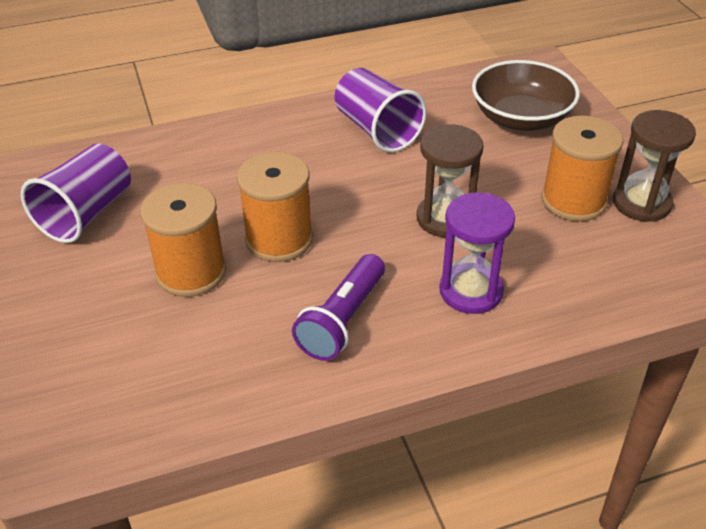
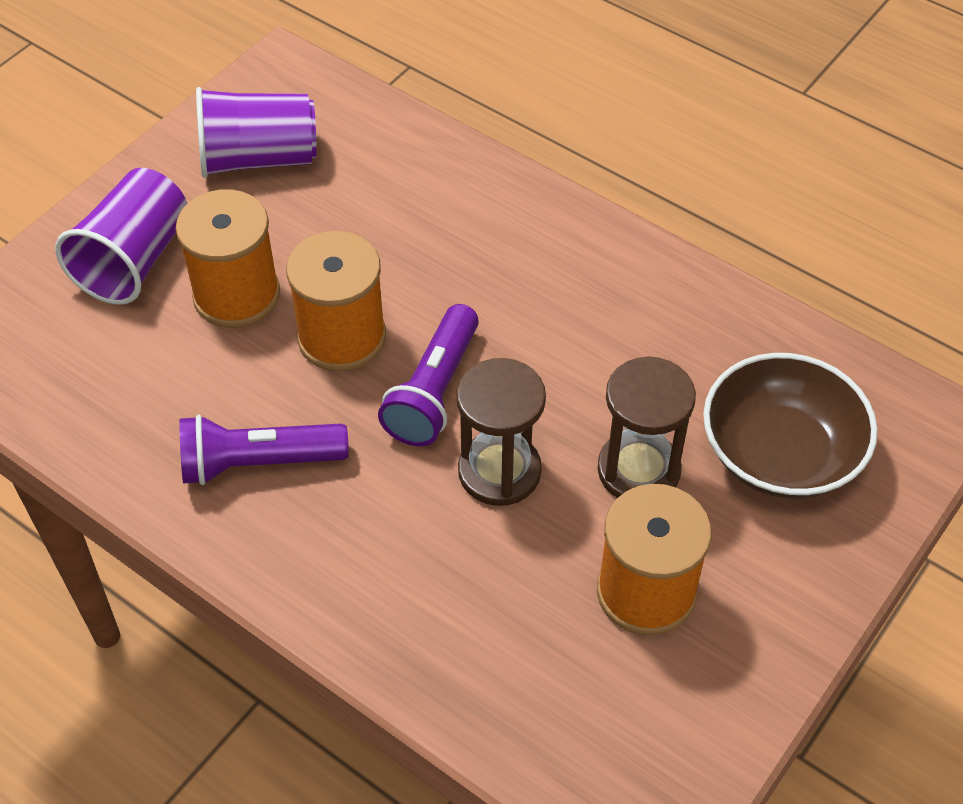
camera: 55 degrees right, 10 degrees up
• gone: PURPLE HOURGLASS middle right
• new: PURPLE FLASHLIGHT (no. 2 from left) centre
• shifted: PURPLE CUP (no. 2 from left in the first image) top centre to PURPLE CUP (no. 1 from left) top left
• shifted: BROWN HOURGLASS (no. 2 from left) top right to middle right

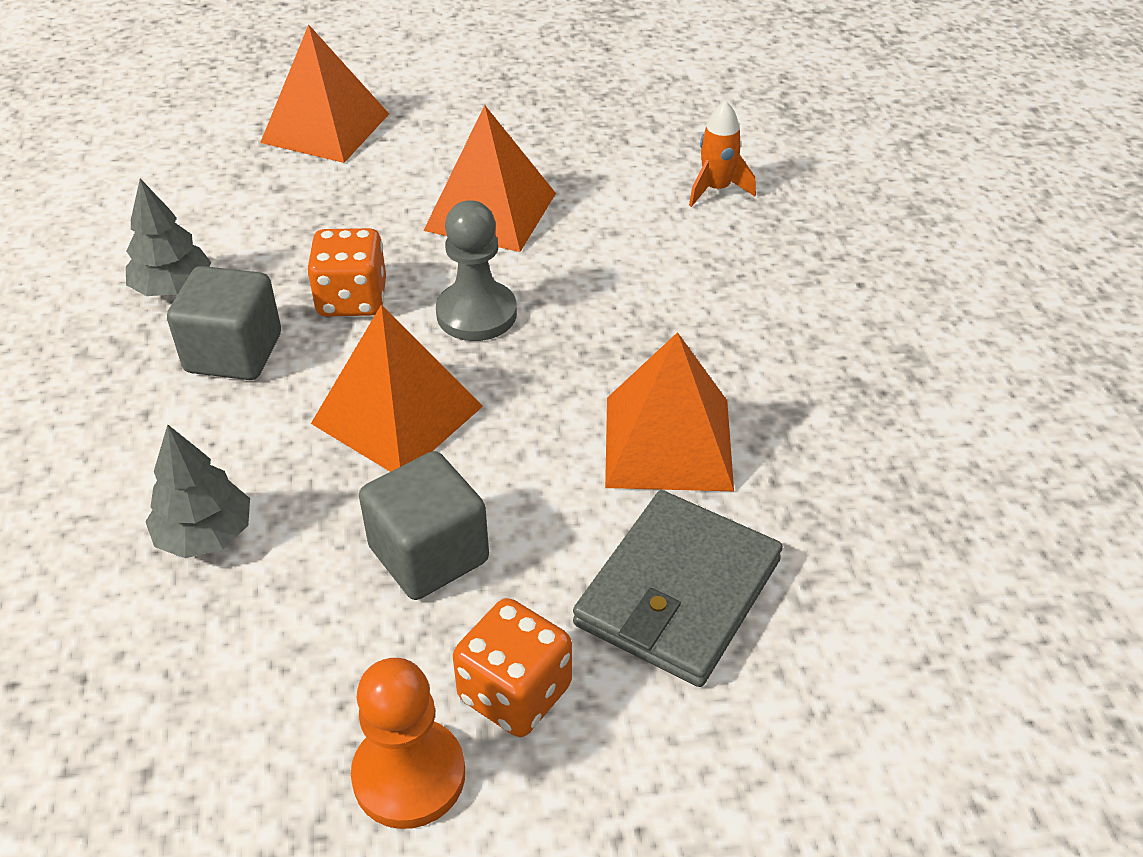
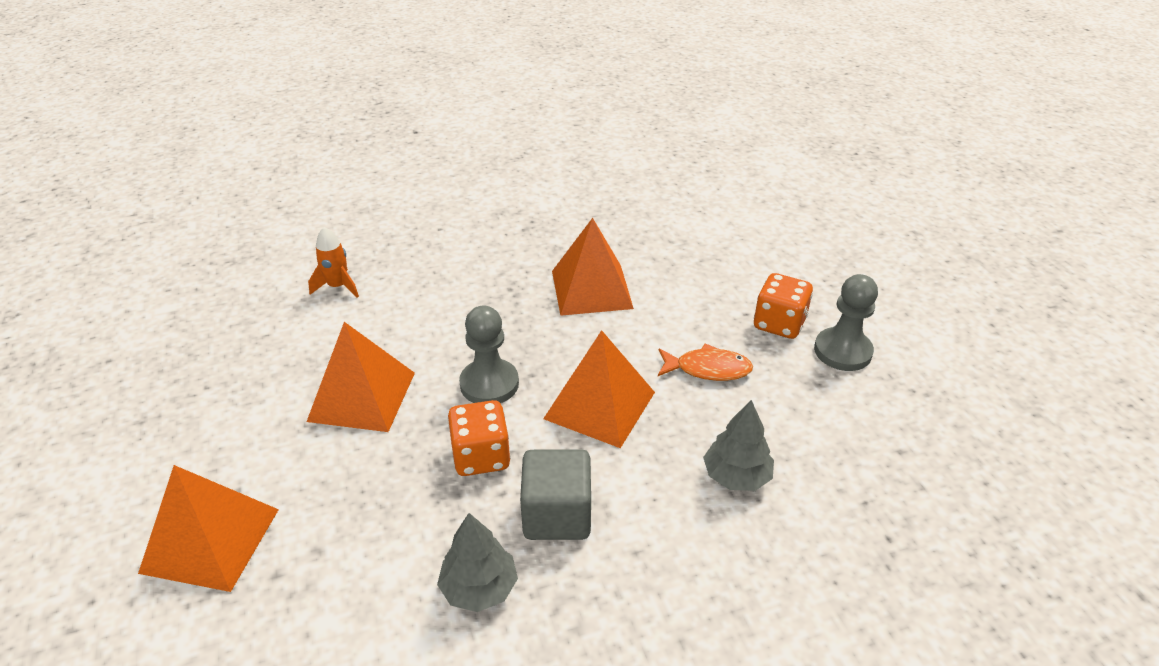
camera: 100 degrees left, 5 degrees down
• gone: GREY WALLET bottom centre
• swapped: GREY CUBE (no. 2 from left) centre to ORANGE FISH centre
• repainted: ORANGE PAWN bottom centre to GREY PAWN (no. 2 from left) middle right

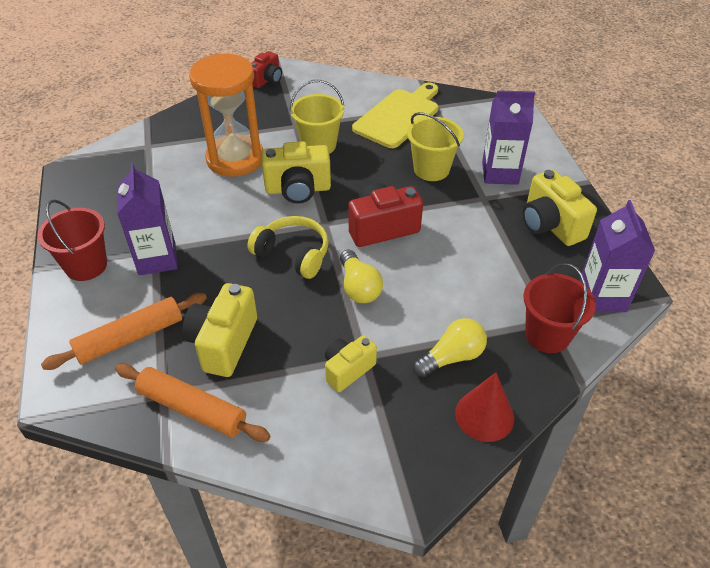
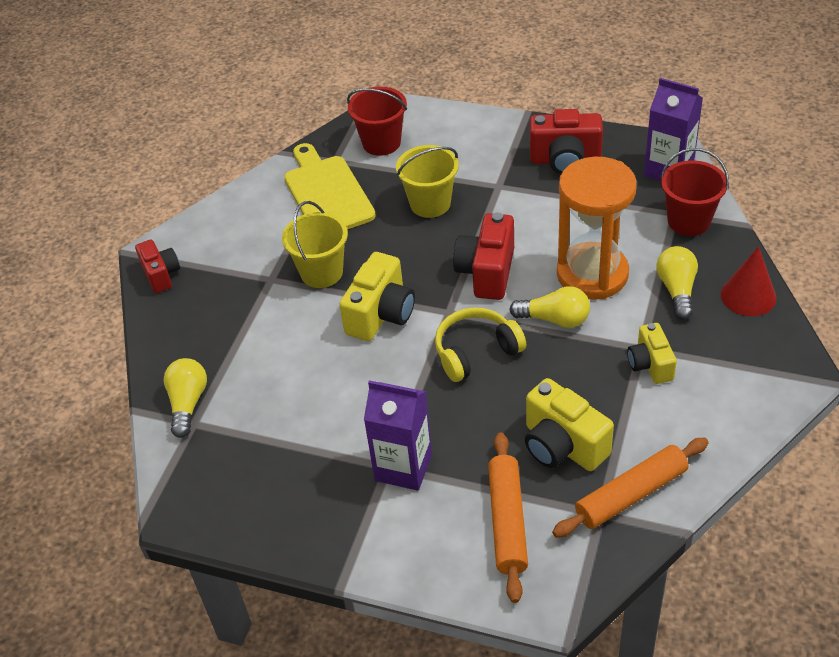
camera: 55 degrees left, 0 degrees up
• gone: PURPLE CARTON (no. 2 from left) top right
• new: YELLOW LIGHT BULB (no. 1 from left) middle left
• shifted: RED BUCKET (no. 1 from left) middle left to top centre
• shifted: ORANGE HOURGLASS top left to middle right
• repainted: YELLOW CAMERA (no. 4 from left) middle right to RED CAMERA (no. 3 from left) top right

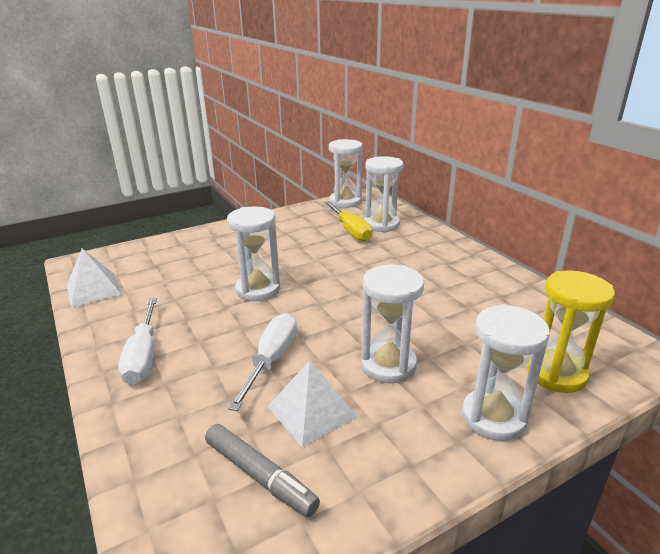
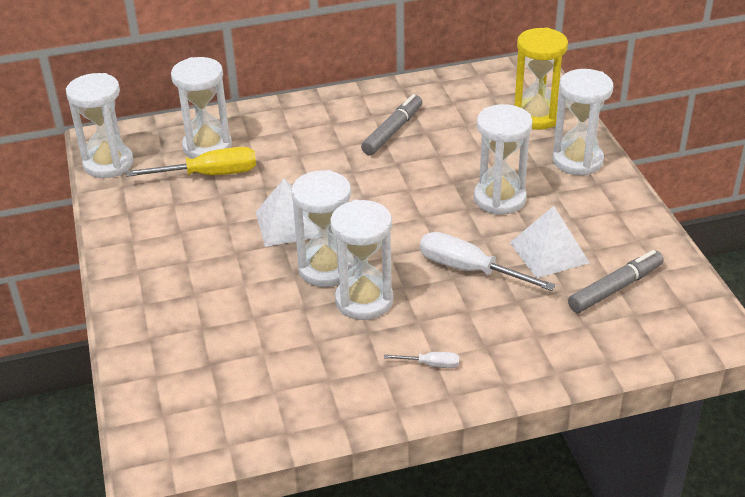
camera: 75 degrees left, 10 degrees up
• new: WHITE HOURGLASS (no. 4 from left) centre
• new: GREY MARKER (no. 1 from left) top centre
• shifted: WHITE PYRAMID (no. 1 from left) middle left to centre
• scaled: WHITE SCREWDRIVER (no. 1 from left) middle left = bottom centre x0.48

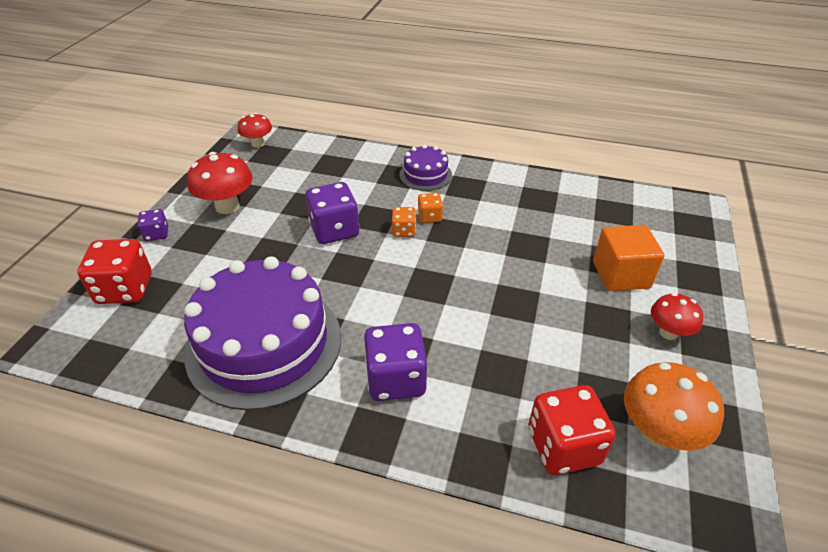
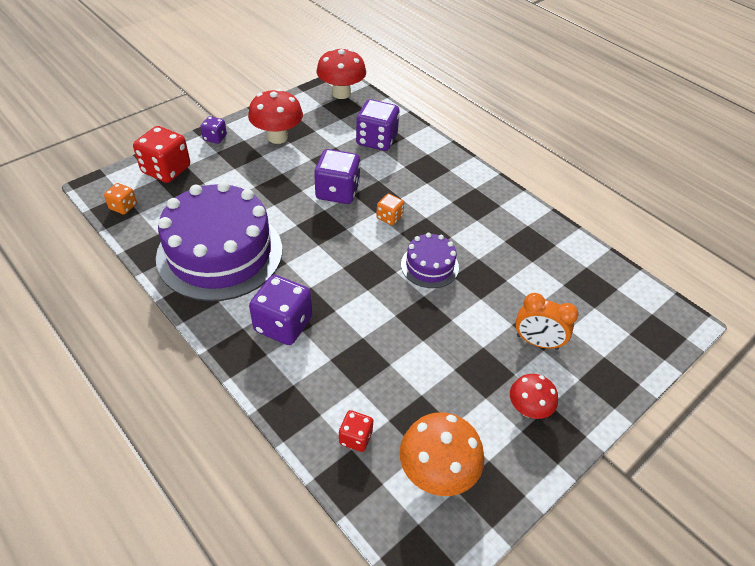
camera: 30 degrees right, 5 degrees up
• new: PURPLE DICE (no. 4 from left) top centre
• shifted: PURPLE CAKE (no. 2 from left) top centre to centre
• shifted: ORANGE DICE (no. 2 from left in the first image) centre to ORANGE DICE (no. 1 from left) middle left
• swapped: ORANGE CUBE middle right to ORANGE CLOCK middle right
• scaled: RED MUSHROOM (no. 2 from left) top left = top centre x1.60
• scaled: RED DICE (no. 2 from left) bottom right = bottom centre x0.53

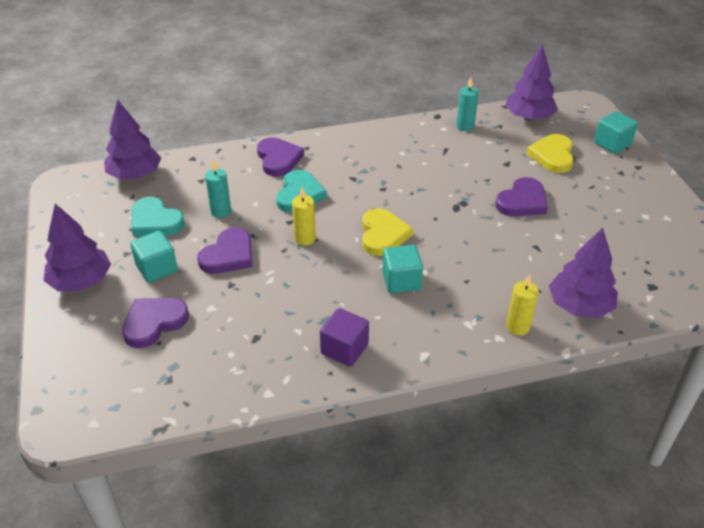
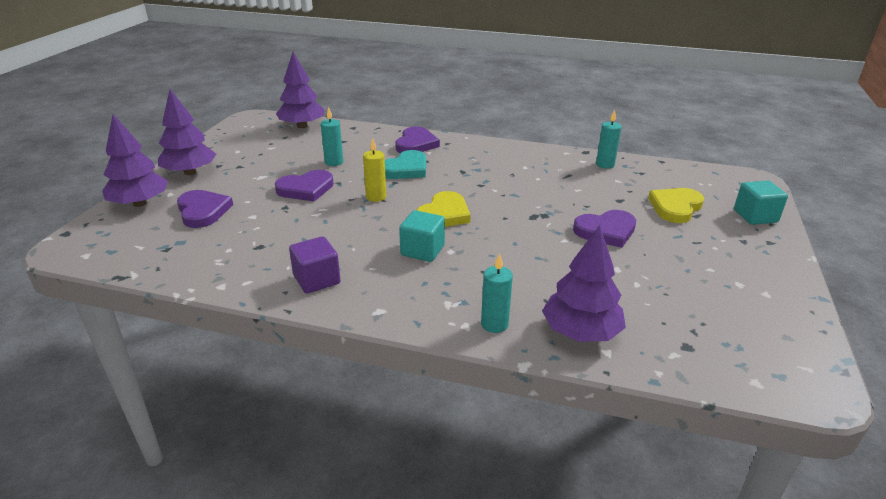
camera: 30 degrees right, 10 degrees down
• gone: TURQUOISE CUBE (no. 1 from left) middle left
• gone: TURQUOISE HEART (no. 1 from left) middle left
• shifted: PURPLE TREE (no. 3 from left in the first image) top right to PURPLE TREE (no. 1 from left) top left
• repainted: YELLOW CANDLE (no. 2 from left) middle right to TURQUOISE CANDLE (no. 2 from left) centre
• rotated: PURPLE HEART (no. 1 from left) middle left = middle left 75 degrees clockwise

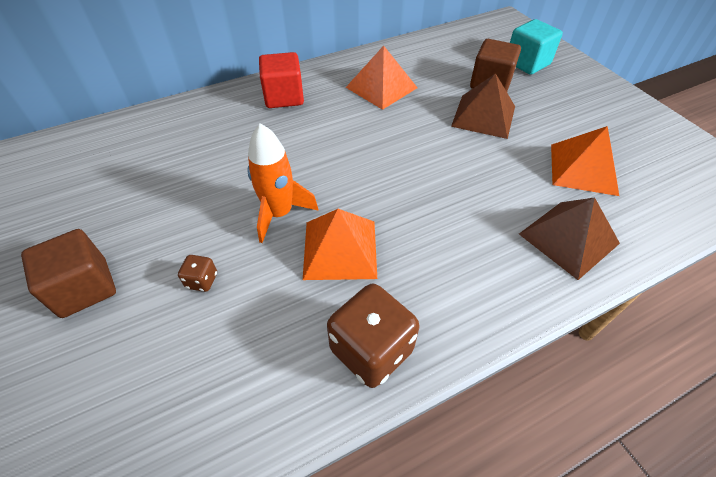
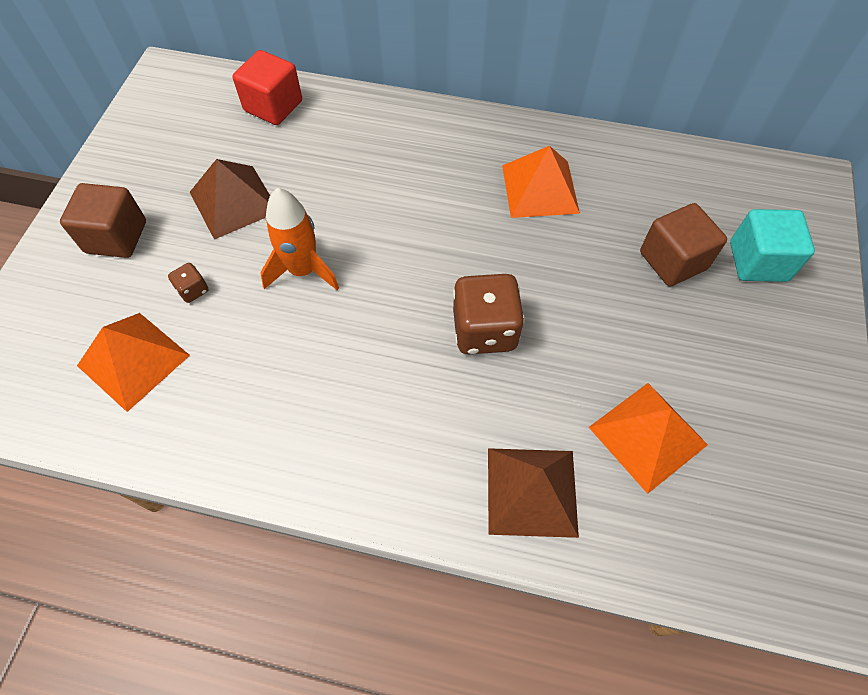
camera: 40 degrees right, 10 degrees up
• shifted: RED CUBE top centre to top left
• shifted: ORANGE PYRAMID (no. 1 from left) centre to middle left
• shifted: BROWN DICE (no. 2 from left) bottom centre to centre
• shifted: BROWN PYRAMID (no. 1 from left) top right to top left

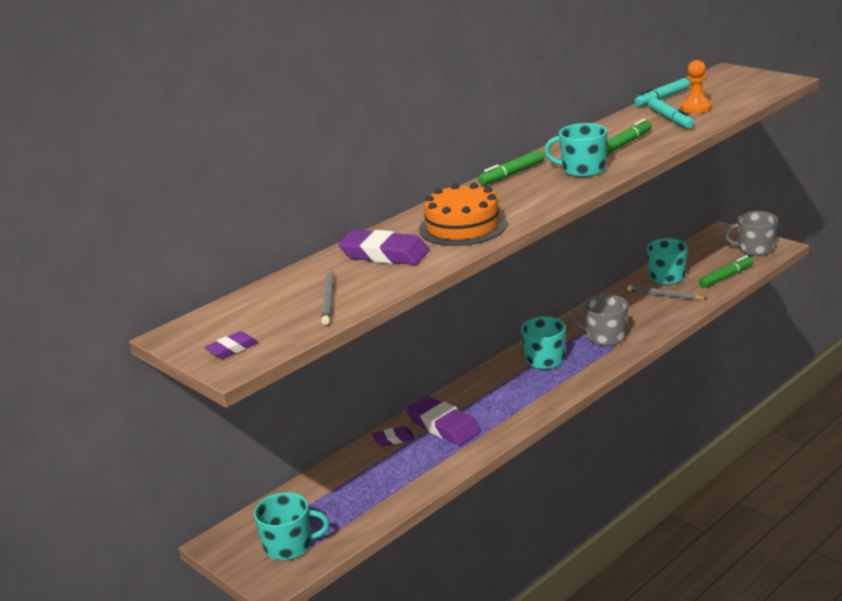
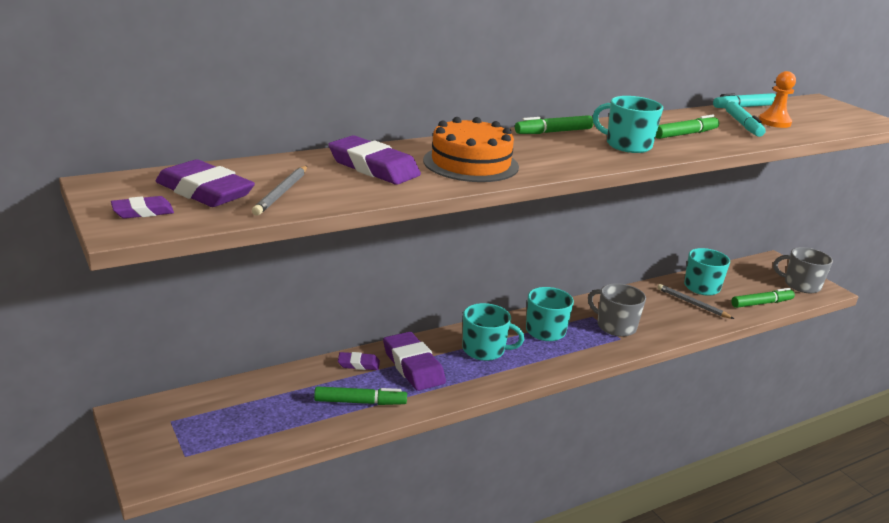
camera: 10 degrees right, 0 degrees up
• new: PURPLE ERASER (no. 2 from left) middle left
• new: GREEN MARKER (no. 1 from left) bottom centre
• shifted: TURQUOISE MUG (no. 1 from left) bottom centre to centre

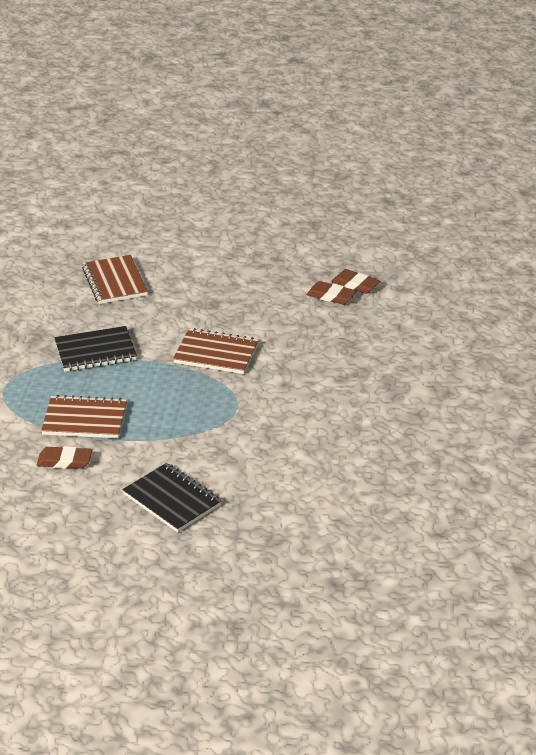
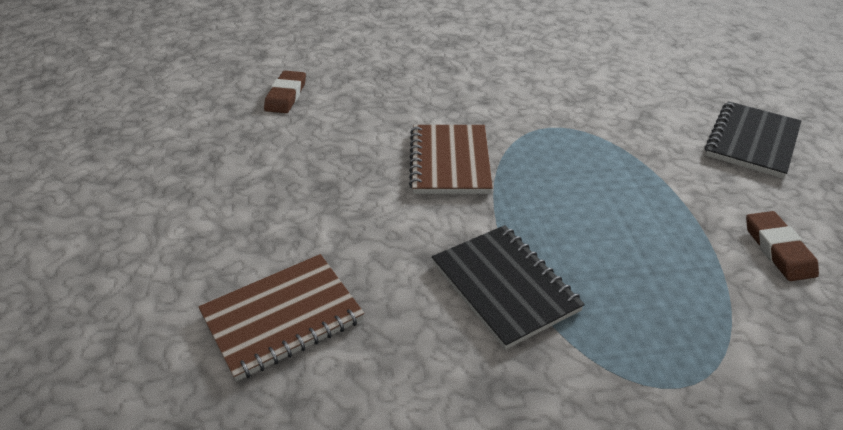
camera: 105 degrees left, 5 degrees up
• gone: BROWN NOTEBOOK (no. 1 from left) middle left
• gone: BROWN ERASER (no. 3 from left) centre

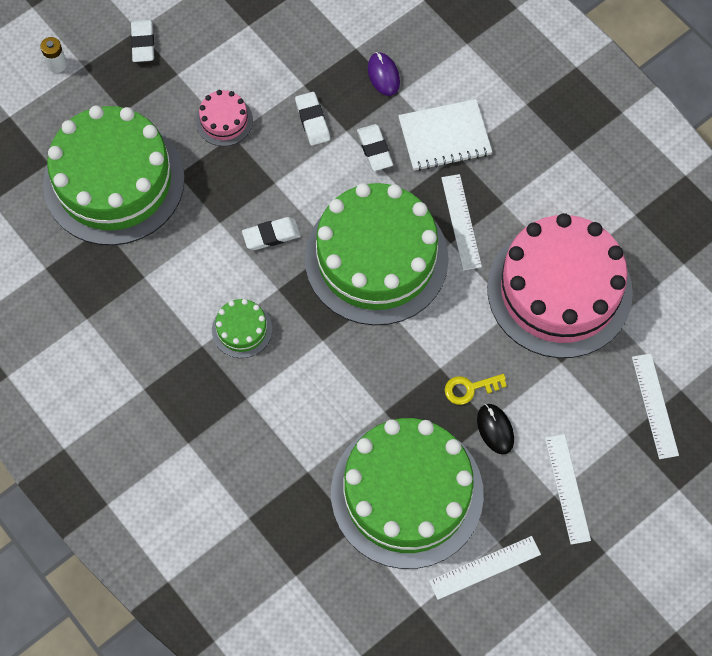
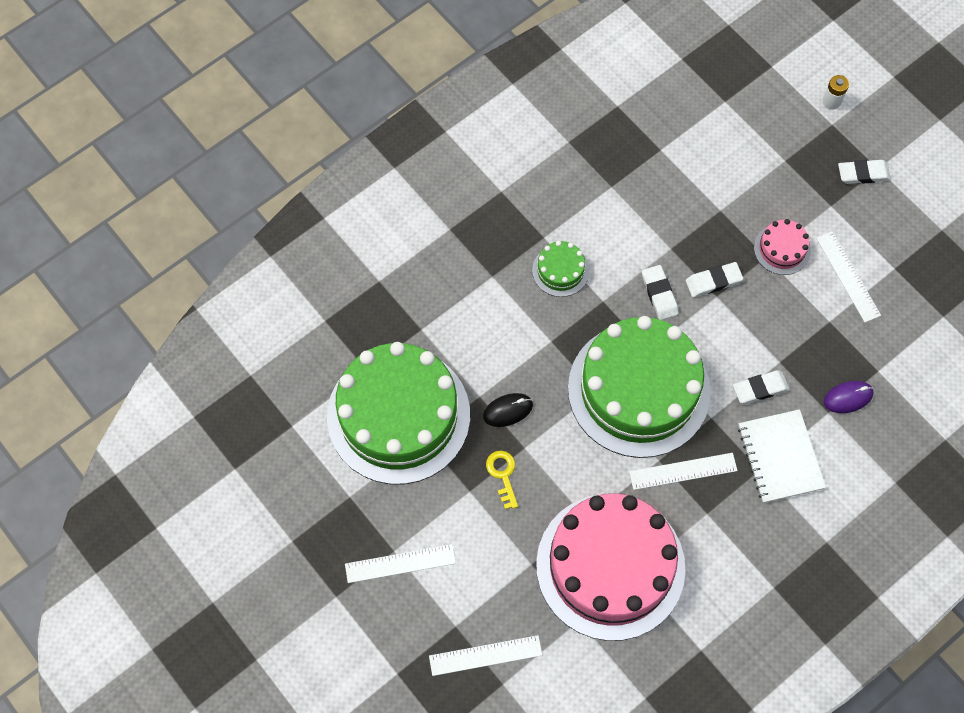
camera: 90 degrees right, 0 degrees up
• gone: GREEN CAKE (no. 1 from left) top left
• shifted: WHITE ERASER (no. 3 from left in the first image) top centre to WHITE ERASER (no. 2 from left) middle right
• shifted: WHITE RULER (no. 2 from left in the first image) bottom right to WHITE RULER (no. 4 from left) middle right
• shifted: BLACK MOUSE middle right to centre

